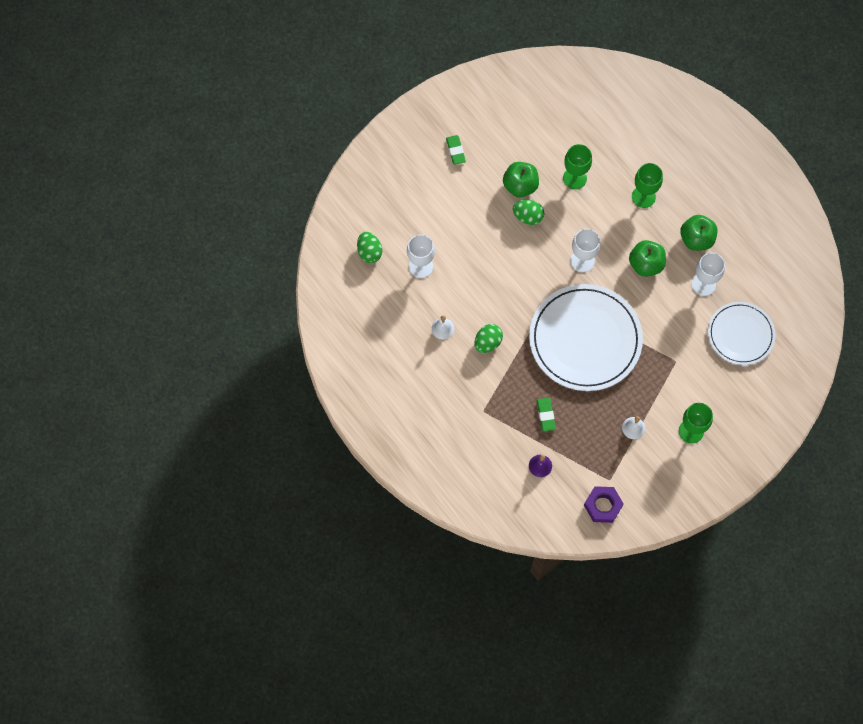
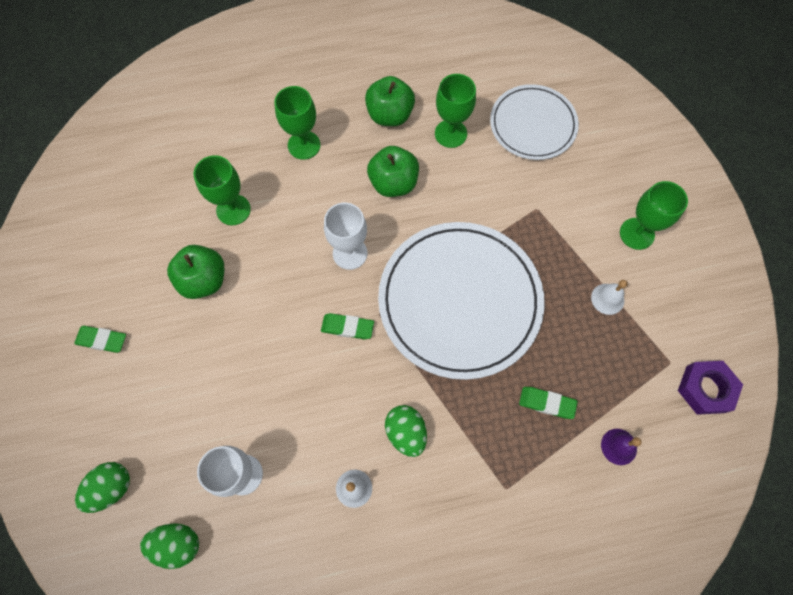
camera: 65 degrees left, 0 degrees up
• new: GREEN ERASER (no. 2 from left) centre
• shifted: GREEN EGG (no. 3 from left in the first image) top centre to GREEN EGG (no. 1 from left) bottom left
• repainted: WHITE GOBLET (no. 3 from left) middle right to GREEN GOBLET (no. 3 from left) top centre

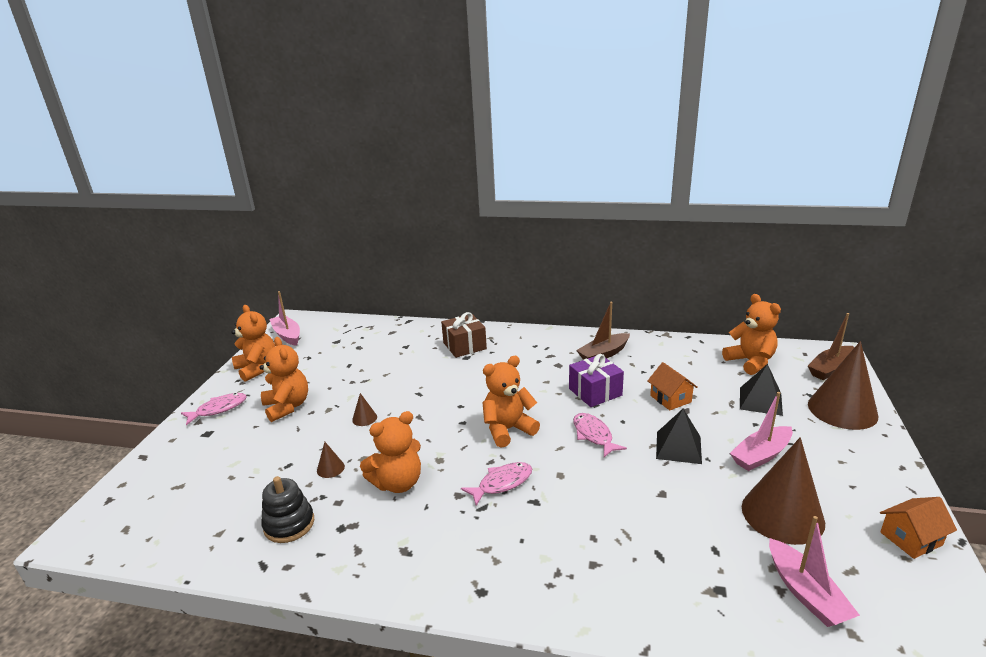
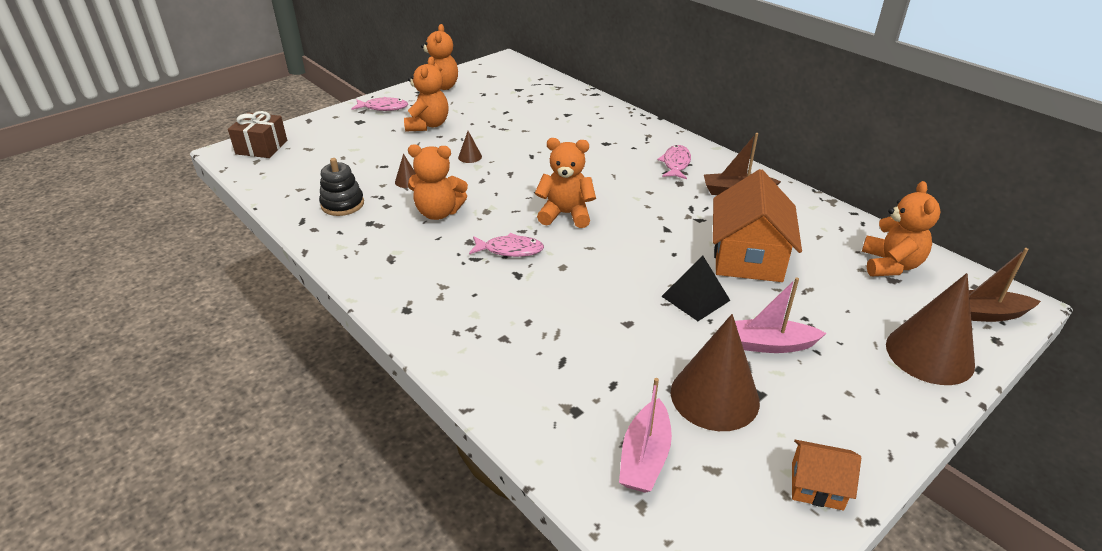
camera: 35 degrees right, 10 degrees up
• gone: PINK BOAT (no. 1 from left) middle left
• gone: PURPLE GIFT centre
• gone: BLACK PYRAMID (no. 2 from left) middle right
• shifted: BROWN GIFT centre to top left
• shifted: PINK FISH (no. 3 from left) centre to top centre
• scaled: ORANGE HOUSE (no. 1 from left) middle right = middle right x1.97

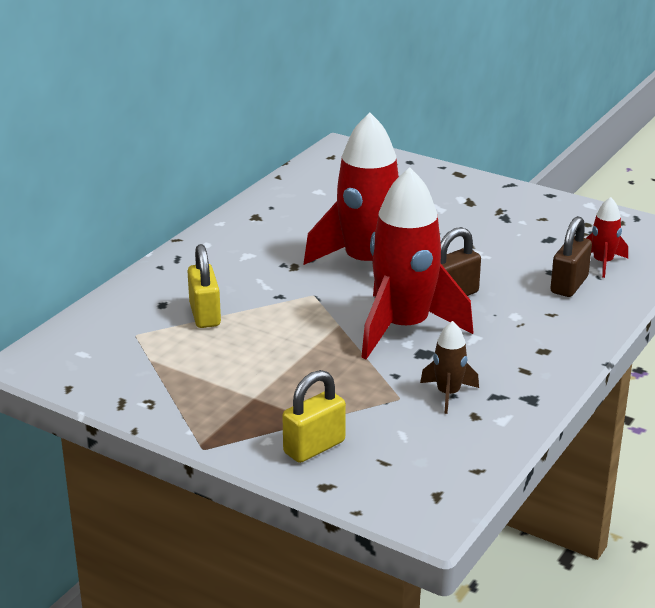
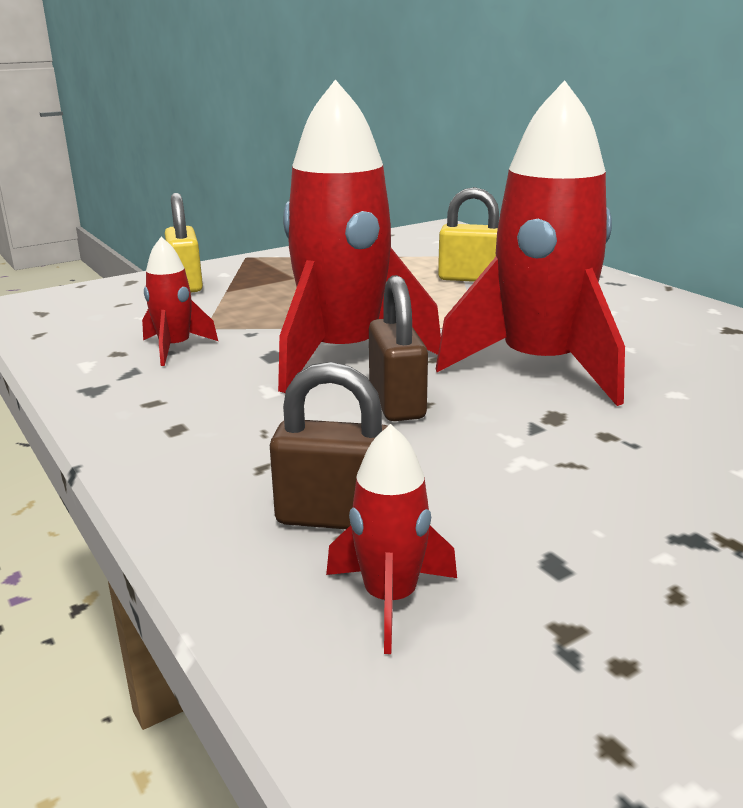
camera: 115 degrees right, 5 degrees down
• repainted: BROWN ROCKET middle right to RED ROCKET (no. 1 from left) middle left
• rotated: BROWN PADLOCK (no. 2 from left in the first image) middle right = centre 45 degrees counterclockwise

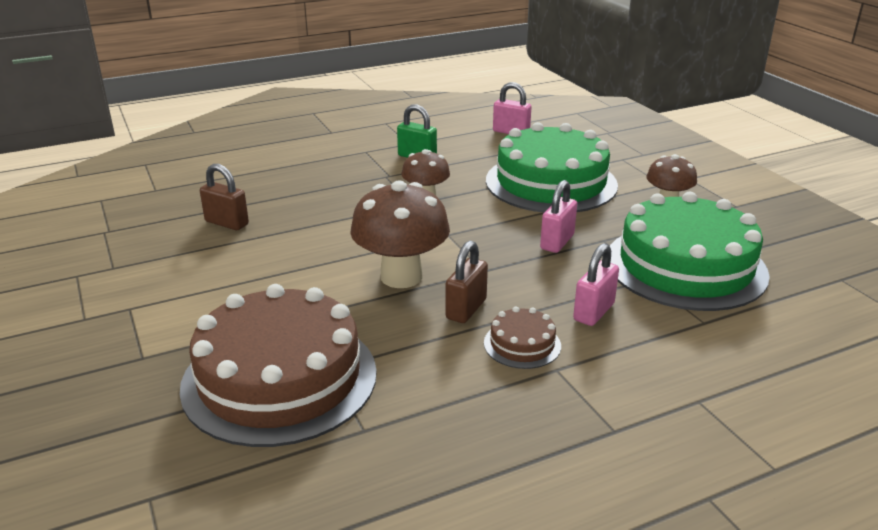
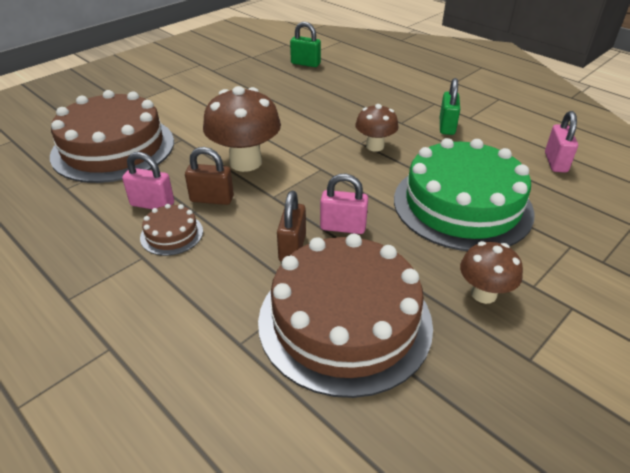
camera: 70 degrees right, 10 degrees up
• new: GREEN PADLOCK (no. 1 from left) top centre
• shifted: BROWN PADLOCK (no. 1 from left in the first image) middle left to BROWN PADLOCK (no. 2 from left) centre
• shifted: PINK PADLOCK (no. 3 from left in the first image) middle right to PINK PADLOCK (no. 1 from left) middle left
• repainted: GREEN CAKE (no. 2 from left) middle right to BROWN CAKE (no. 3 from left) bottom centre

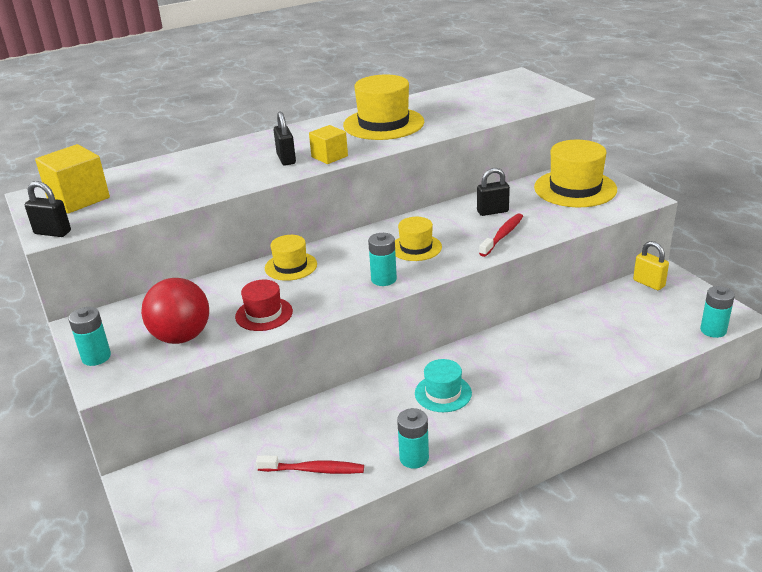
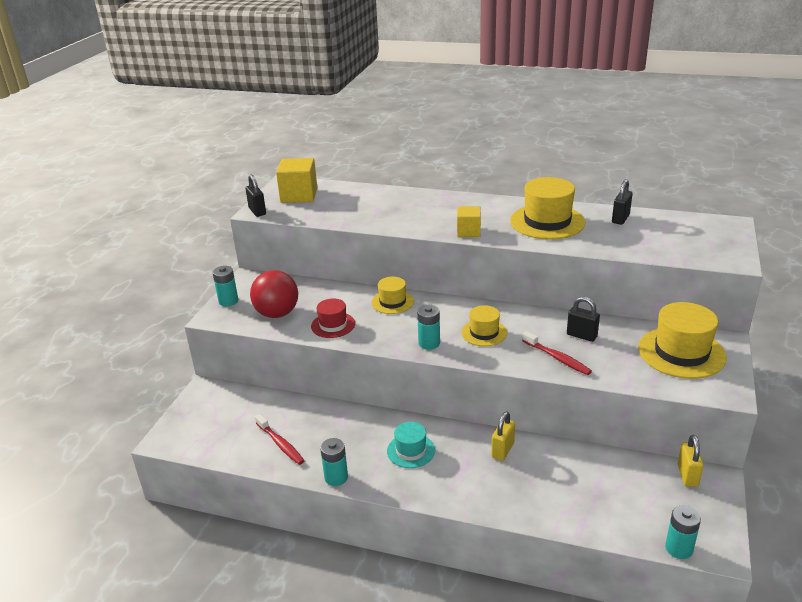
camera: 45 degrees right, 0 degrees up
• new: YELLOW PADLOCK (no. 1 from left) bottom centre
• shifted: BLACK PADLOCK (no. 2 from left in the first image) top centre to BLACK PADLOCK (no. 3 from left) middle right
• rotated: RED TOOTHBRUSH (no. 2 from left) centre = middle right 60 degrees clockwise

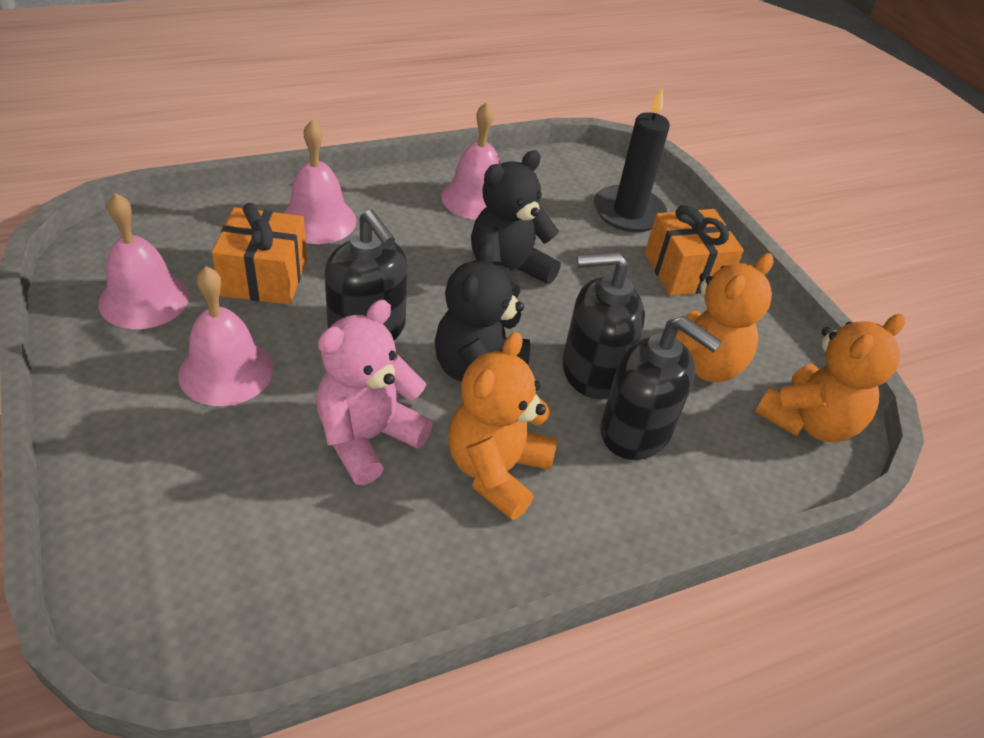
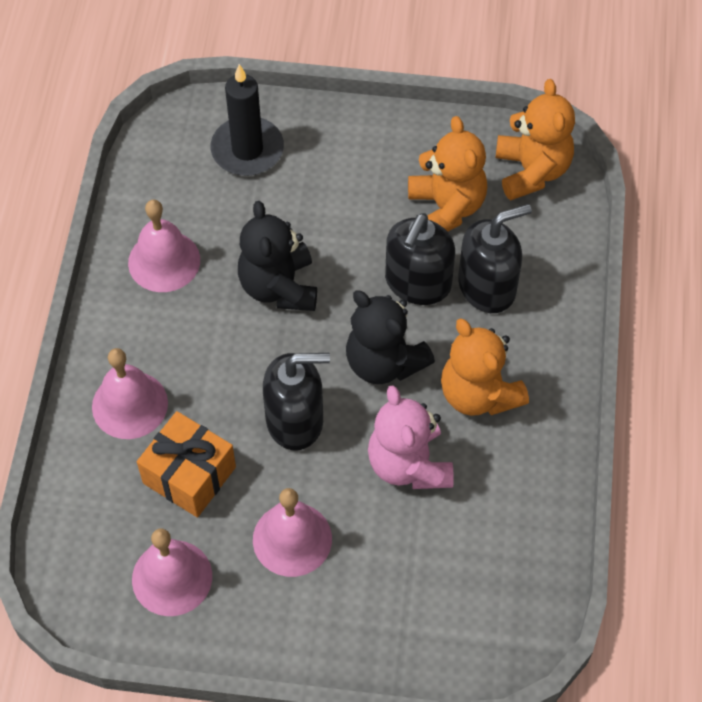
camera: 55 degrees left, 15 degrees up
• gone: ORANGE GIFT (no. 2 from left) middle right

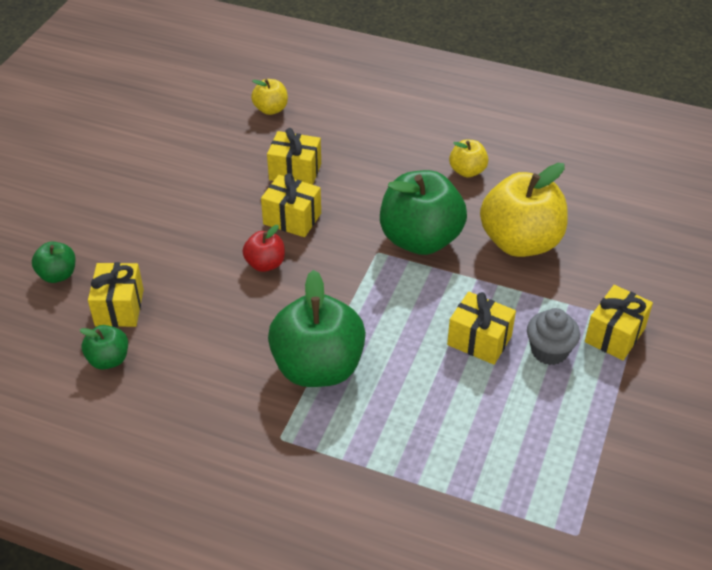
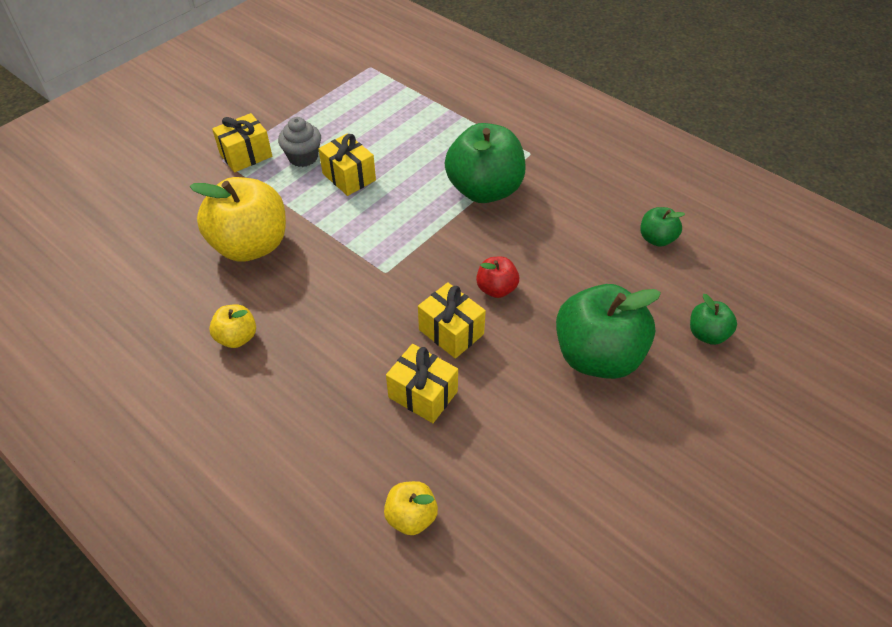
camera: 160 degrees left, 5 degrees up
• gone: YELLOW GIFT (no. 1 from left) middle left
• shifted: GREEN APPLE (no. 4 from left in the first image) centre to GREEN APPLE (no. 2 from left) middle right

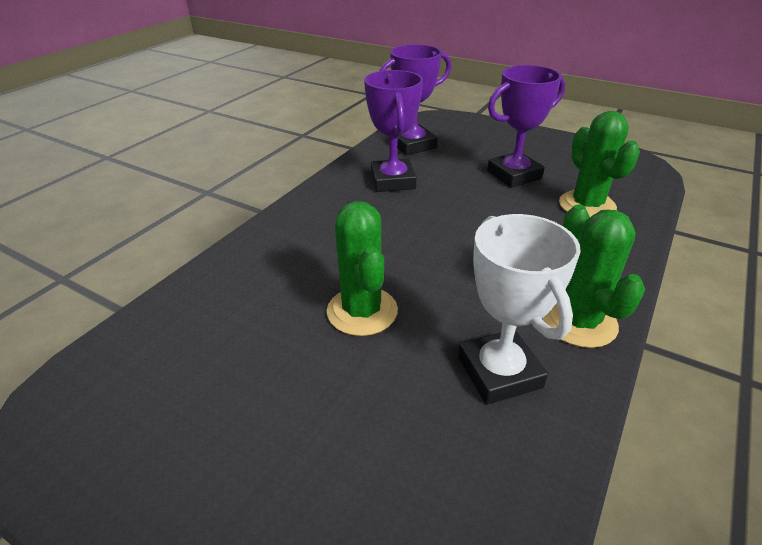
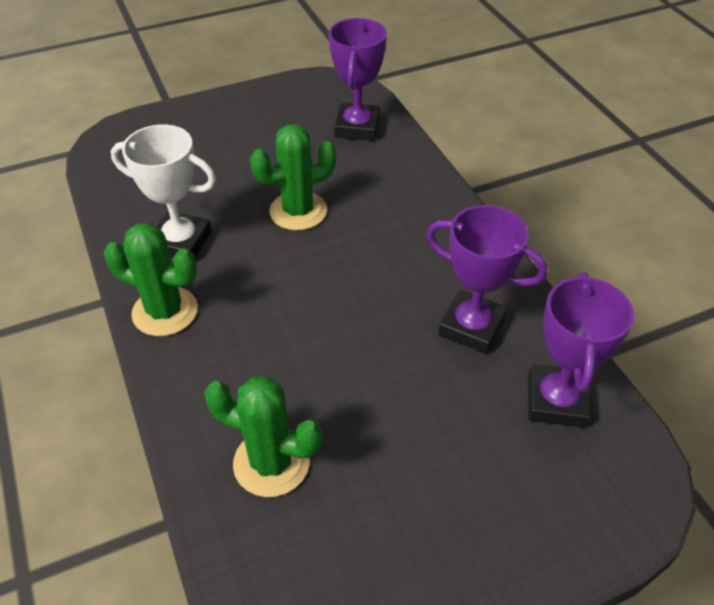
camera: 125 degrees right, 10 degrees up
• shifted: PURPLE TROPHY (no. 3 from left in the first image) top right to PURPLE TROPHY (no. 1 from left) top centre
• rotated: GREEN CACTUS (no. 1 from left in the first image) centre = top centre 45 degrees counterclockwise

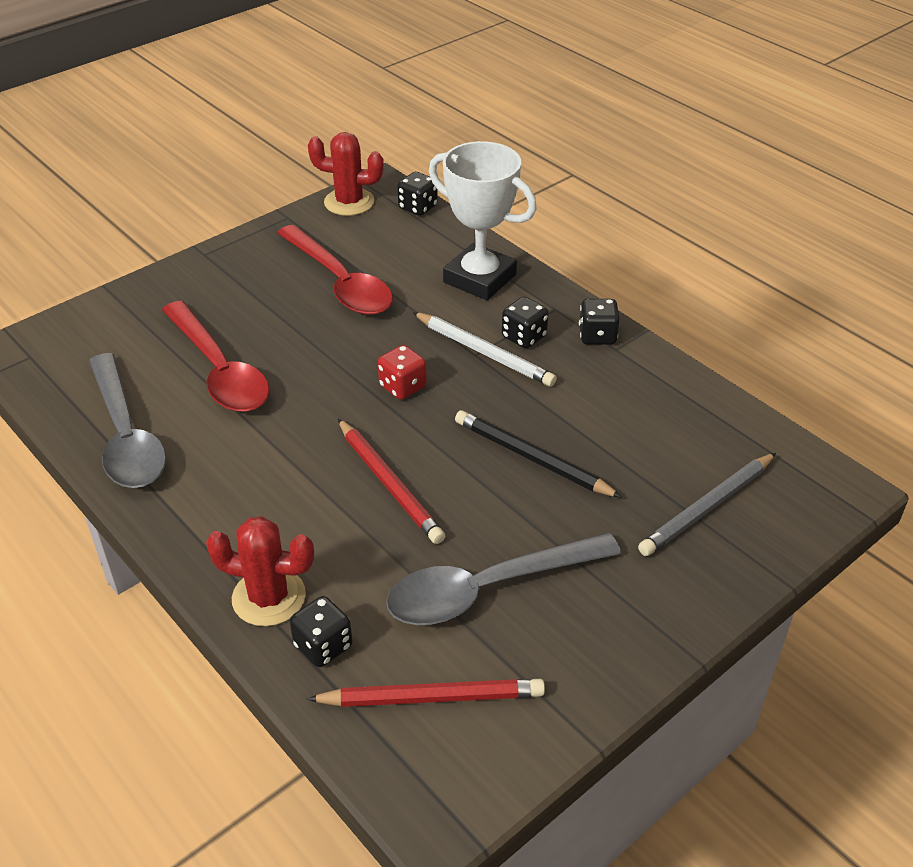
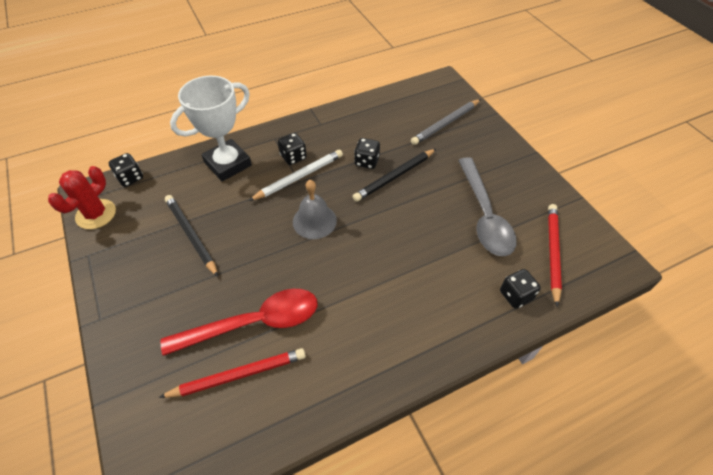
camera: 75 degrees left, 10 degrees up
• gone: GREY SPOON (no. 1 from left) middle left
• gone: RED CACTUS (no. 1 from left) middle left
• shifted: RED PENCIL (no. 1 from left) centre to bottom left
• shifted: BLACK DICE (no. 4 from left in the first image) centre to BLACK DICE (no. 3 from left) top centre
• swapped: RED SPOON (no. 2 from left) top centre to BLACK PENCIL (no. 1 from left) middle left
• swapped: RED DICE centre to GREY BELL centre
• rotated: GREY PENCIL middle right = top centre 75 degrees clockwise

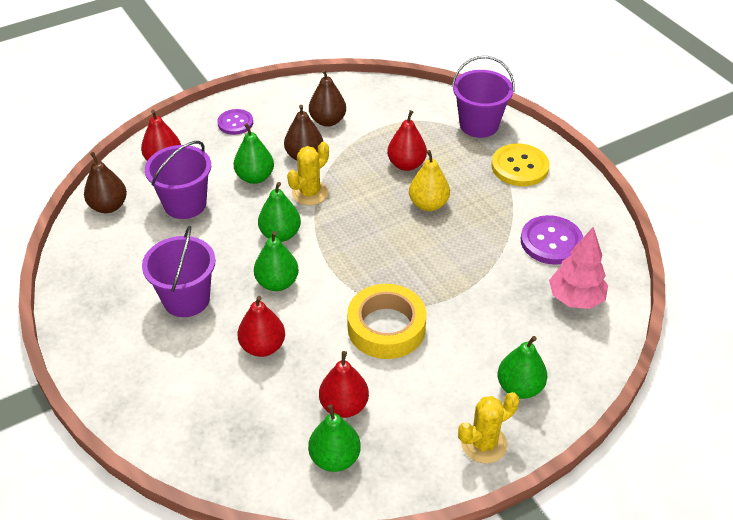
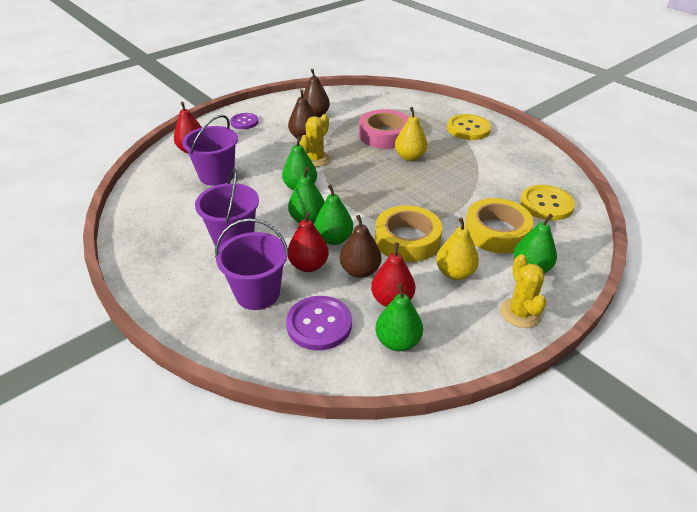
camera: 10 degrees left, 5 degrees down
• new: YELLOW PEAR (no. 2 from left) centre
• new: YELLOW TAPE (no. 2 from left) middle right
• shifted: BROWN PEAR (no. 1 from left in the first image) middle left to BROWN PEAR (no. 3 from left) centre
• shifted: GREEN PEAR (no. 1 from left in the first image) top centre to GREEN PEAR (no. 3 from left) centre
• shifted: PURPLE BUCKET (no. 3 from left) top centre to centre
• shifted: PURPLE BUTTON (no. 2 from left) middle right to centre
• swapped: RED PEAR (no. 4 from left) top centre to PINK TAPE top centre
• swapped: PINK TREE middle right to YELLOW BUTTON (no. 2 from left) middle right
• rotated: YELLOW CACTUS (no. 2 from left) bottom centre = middle right 60 degrees counterclockwise

